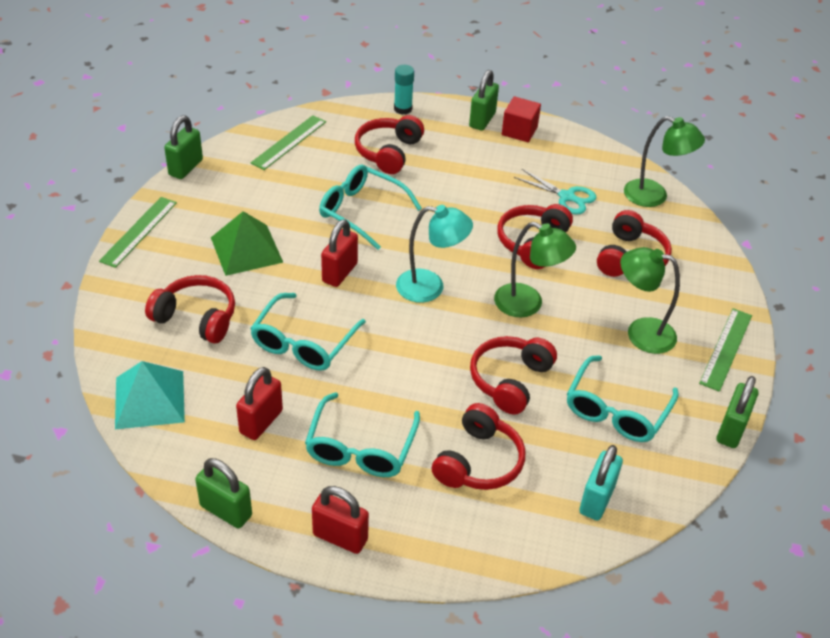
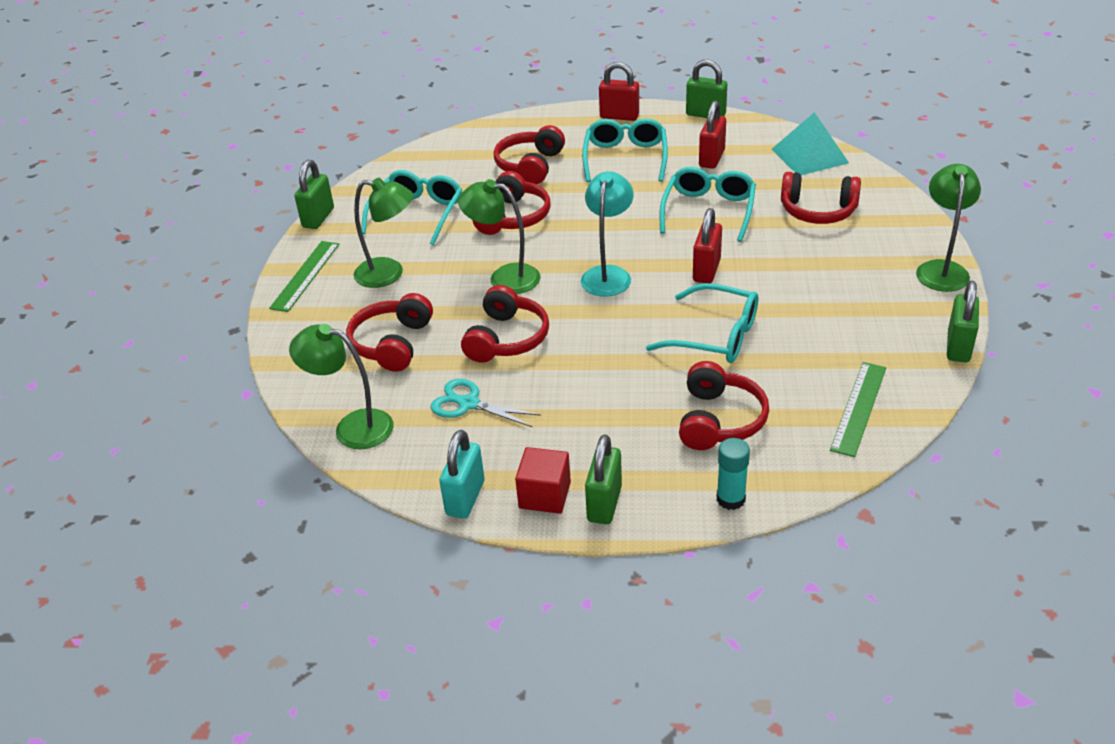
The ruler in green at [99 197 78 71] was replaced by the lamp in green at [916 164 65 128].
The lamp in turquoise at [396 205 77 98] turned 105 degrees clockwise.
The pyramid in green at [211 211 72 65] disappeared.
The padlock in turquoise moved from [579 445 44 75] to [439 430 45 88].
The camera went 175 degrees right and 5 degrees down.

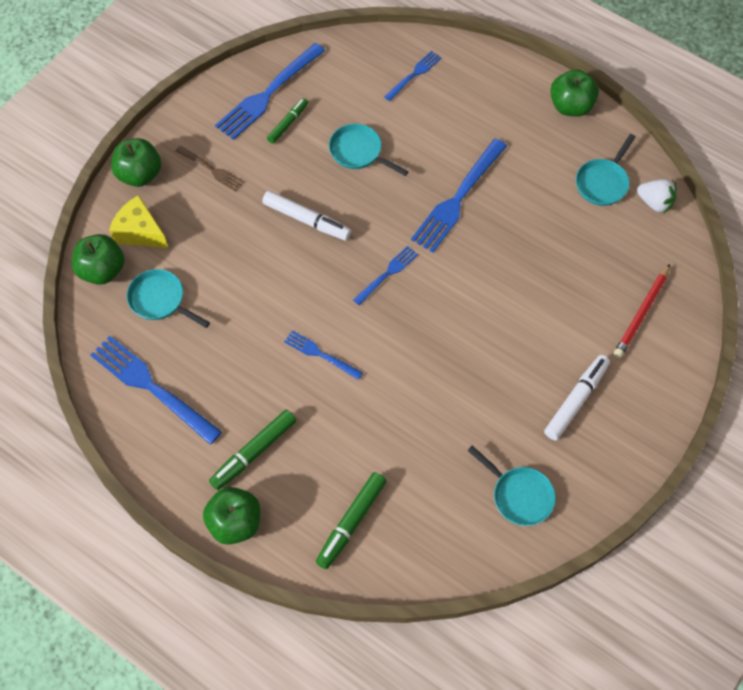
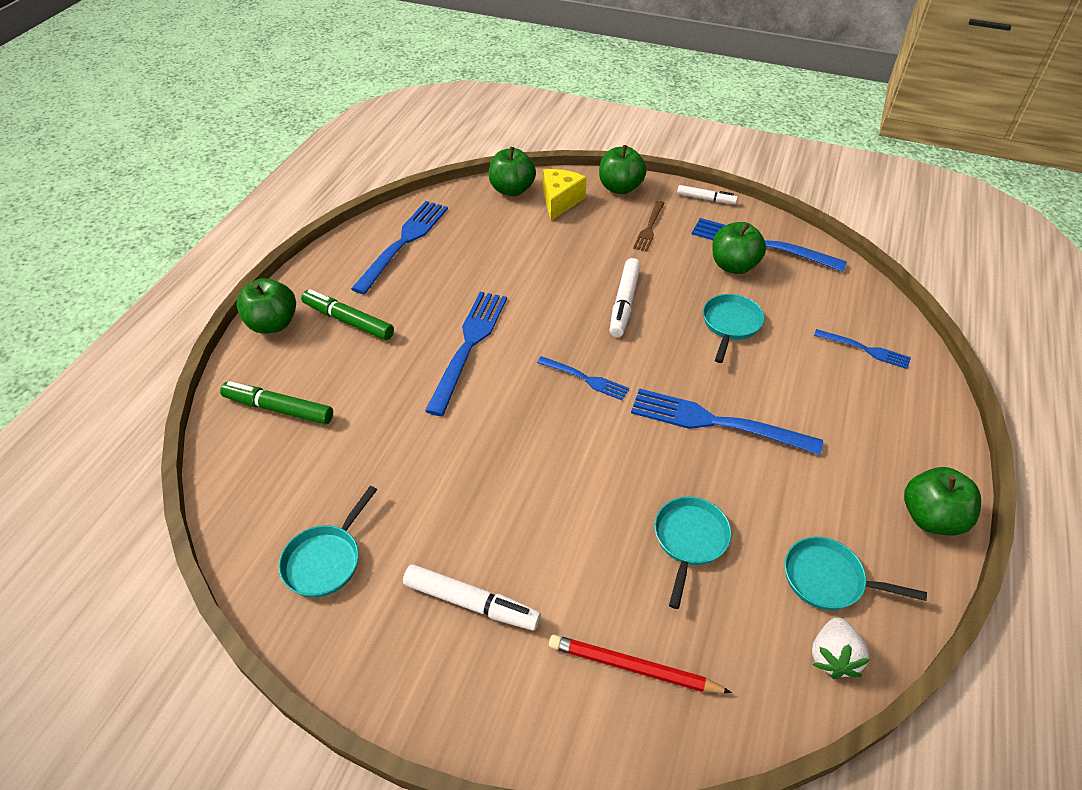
The marker in green at [267 98 41 46] was replaced by the apple in green at [712 222 54 52].
The pan in turquoise moved from [127 269 83 59] to [655 497 77 112].
The fork in blue at [284 330 79 50] changed to 1.84 times the size.
The marker in white at [677 185 61 19] appeared.
The camera went 75 degrees right and 15 degrees down.

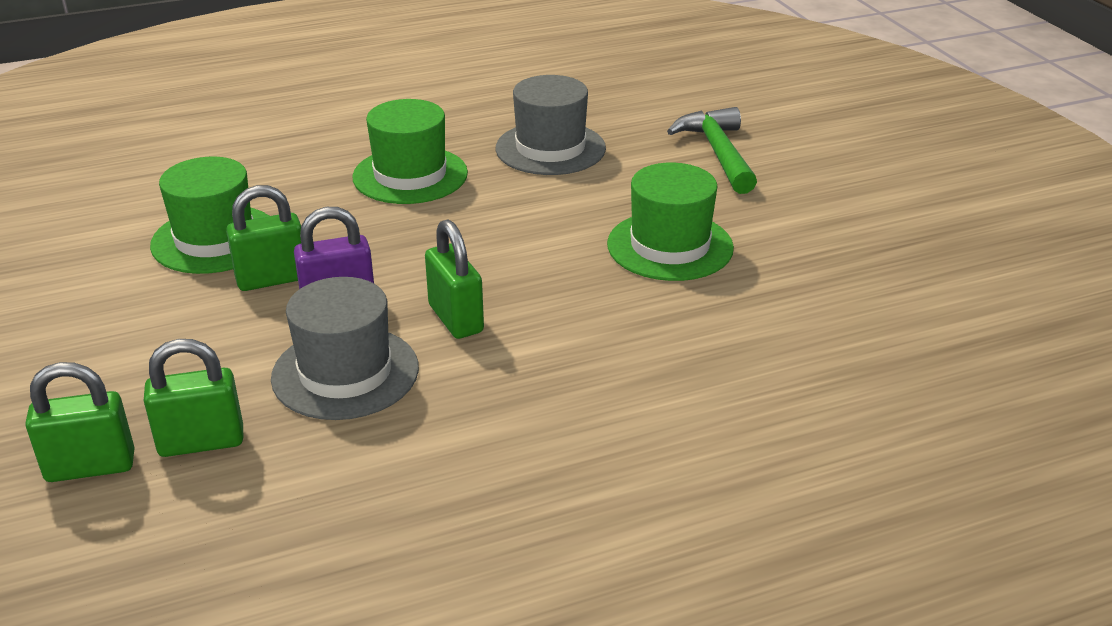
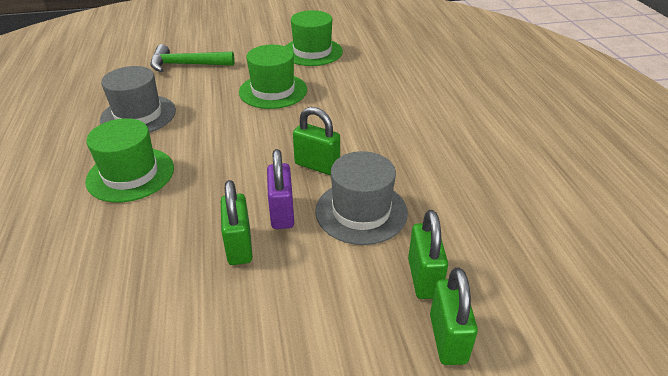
The hat in green moved from [150 157 119 117] to [285 10 58 56].
The padlock in green at [425 219 59 120] turned 45 degrees clockwise.
The camera went 80 degrees left and 5 degrees up.

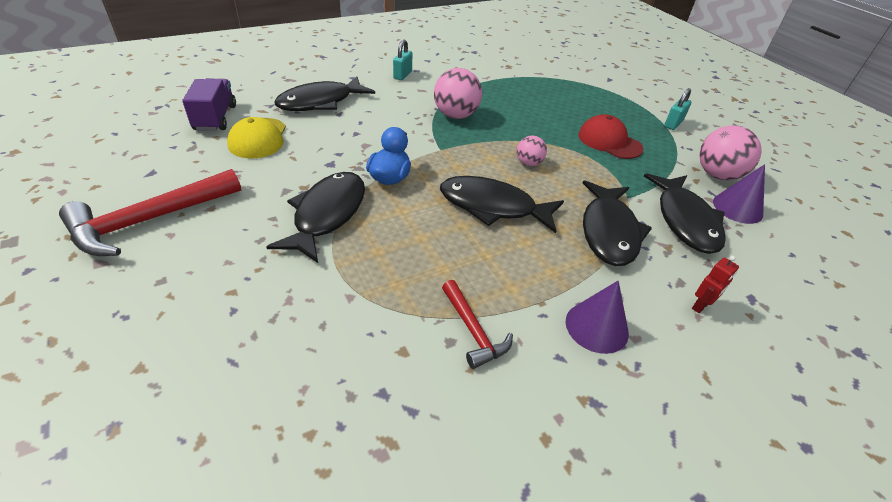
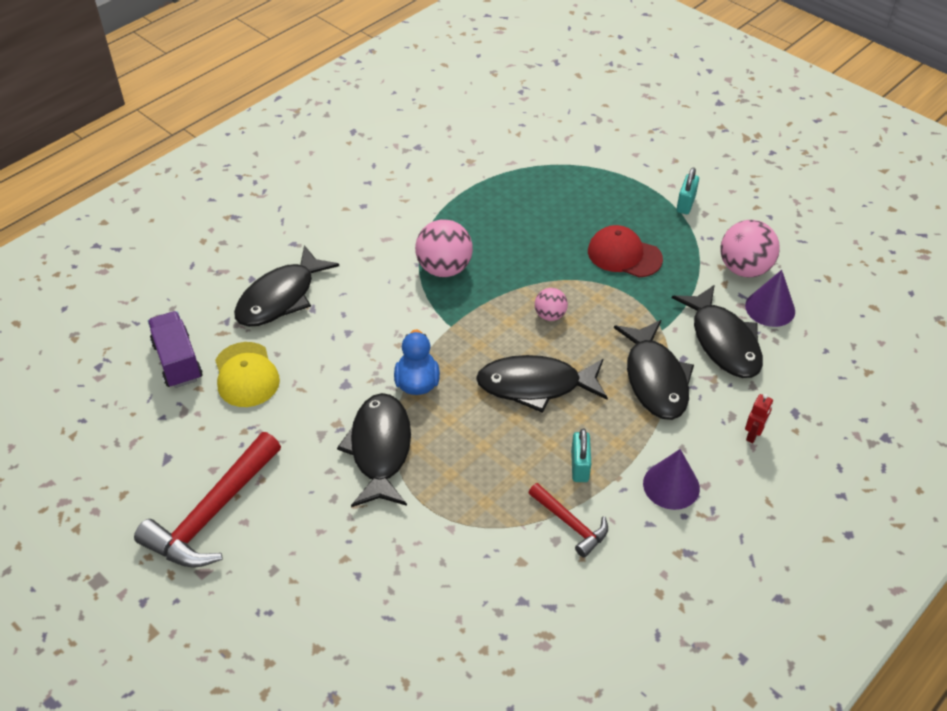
The padlock in turquoise moved from [393 40 19 40] to [571 428 20 54].
The camera went 15 degrees left and 5 degrees up.

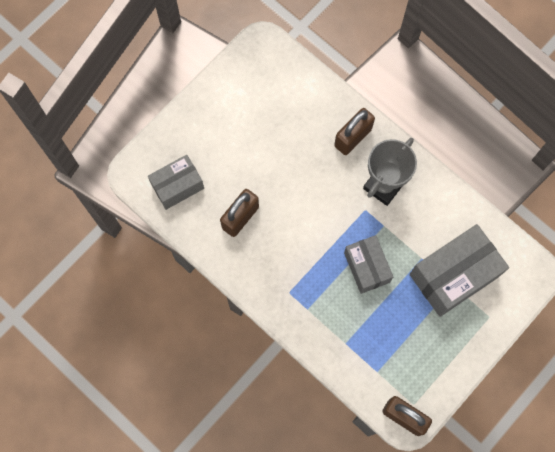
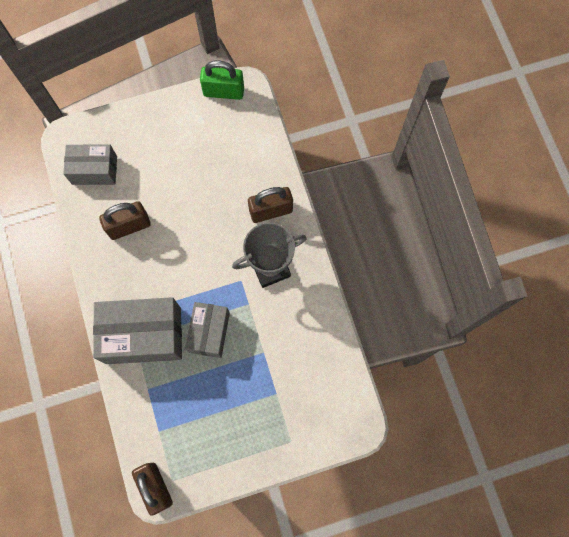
The box in grey moved from [410 224 99 93] to [93 297 89 67].
The padlock in green at [200 60 44 40] appeared.
The camera went 30 degrees right and 0 degrees up.

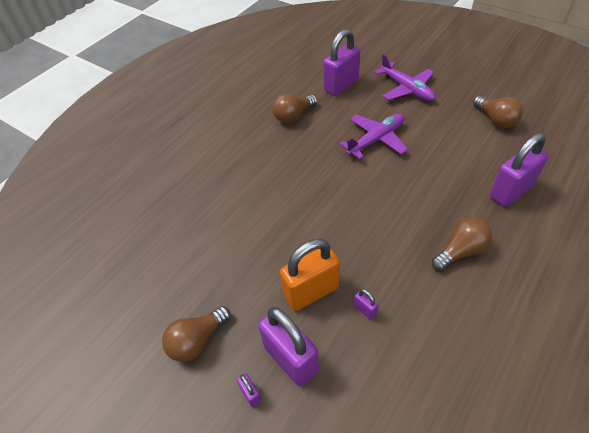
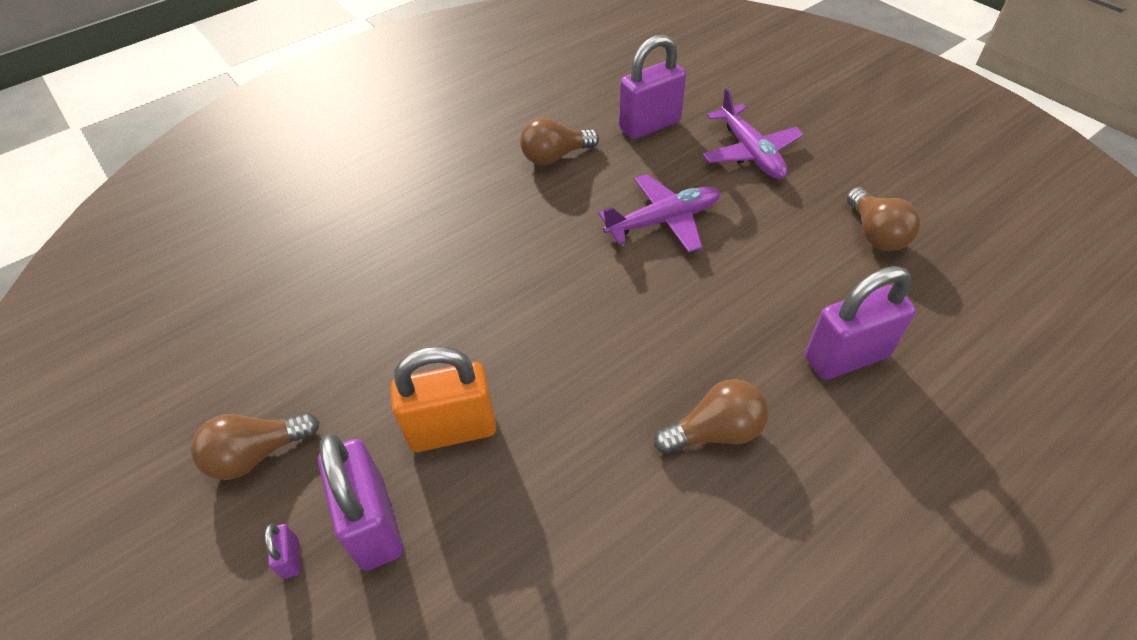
The padlock in purple at [354 289 25 31] disappeared.
The camera went 15 degrees right and 0 degrees up.

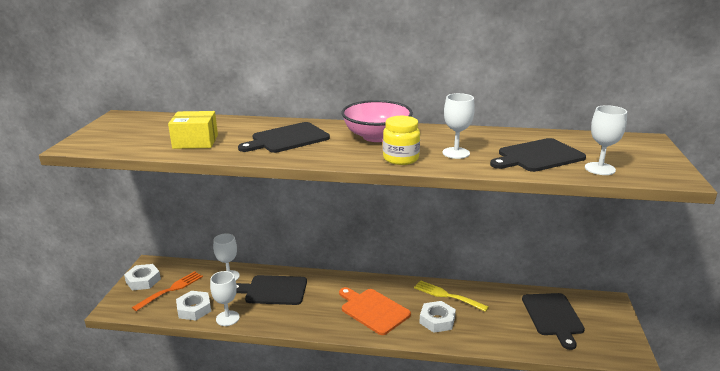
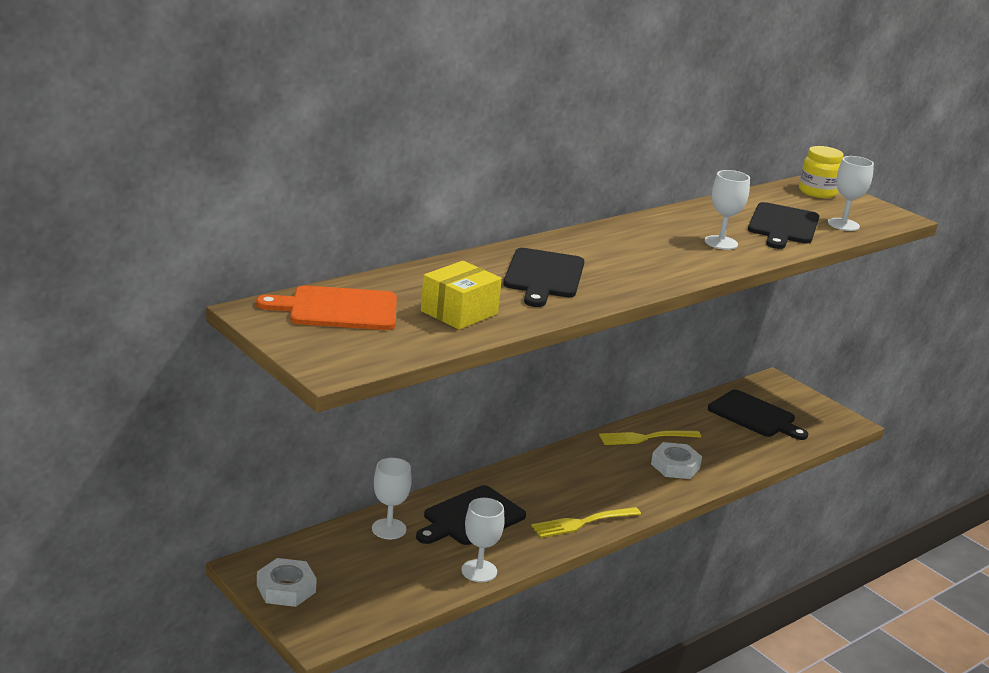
The bowl in pink at [341 100 72 42] disappeared.
The jar in yellow moved from [383 116 37 49] to [799 146 45 52].
The fork in orange at [132 271 71 40] disappeared.
The cutting board in orange moved from [339 287 72 48] to [256 286 141 44].
The nut in white at [176 291 35 29] disappeared.
The fork in yellow at [531 507 110 31] appeared.
The camera went 50 degrees left and 0 degrees up.

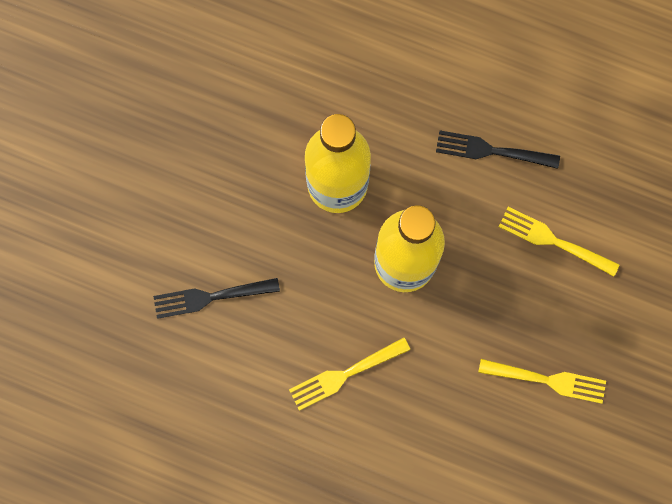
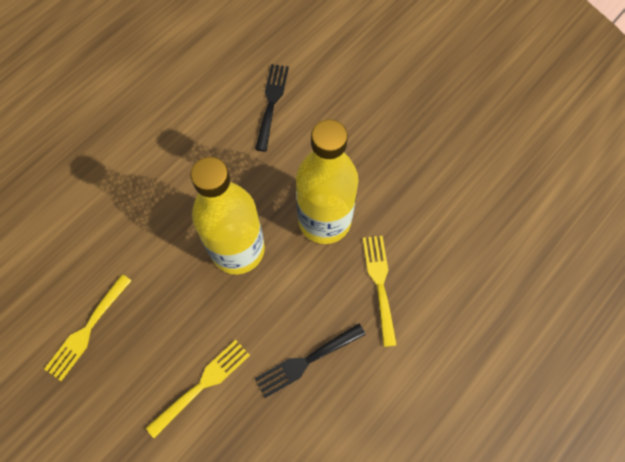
The fork in black at [436 131 124 38] turned 150 degrees counterclockwise.
The fork in yellow moved from [289 337 121 74] to [363 236 34 111].
The camera went 110 degrees right and 10 degrees down.

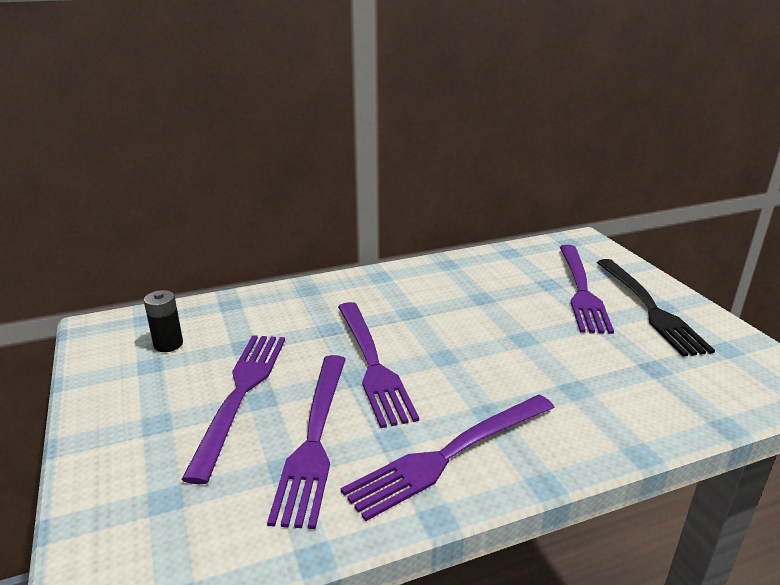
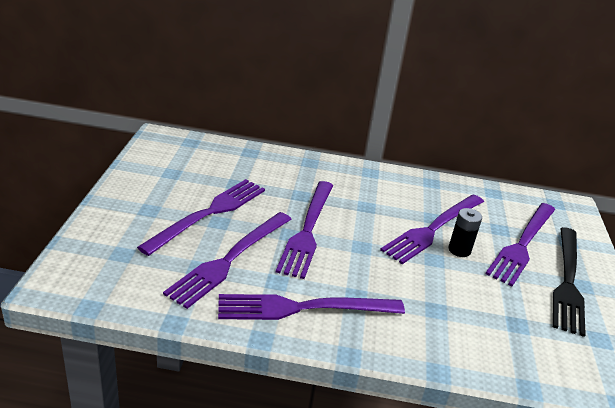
The battery in black moved from [144 290 39 62] to [449 208 33 49].
The fork in purple at [380 194 104 70] appeared.
The camera went 25 degrees right and 5 degrees up.

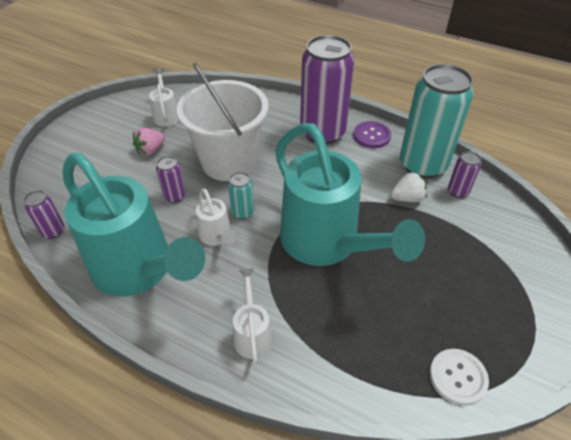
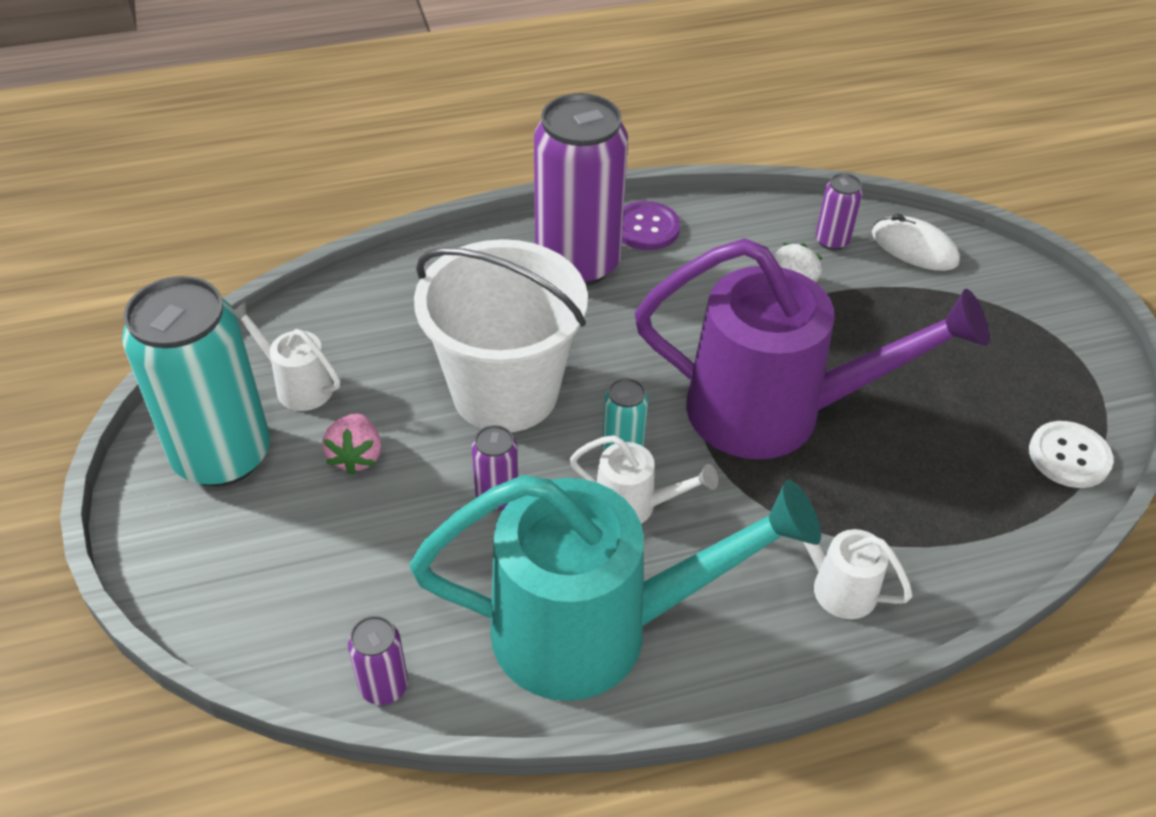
The can in turquoise moved from [400 64 74 115] to [122 276 148 211].
The watering can in turquoise at [275 123 150 143] became the watering can in purple at [635 238 354 222].
The mouse in white at [872 214 88 57] appeared.
The camera went 45 degrees left and 0 degrees up.

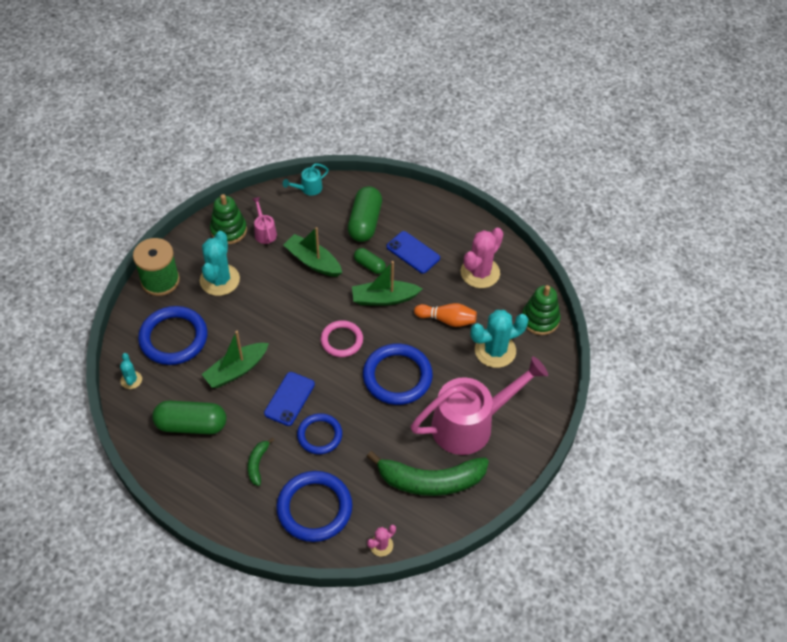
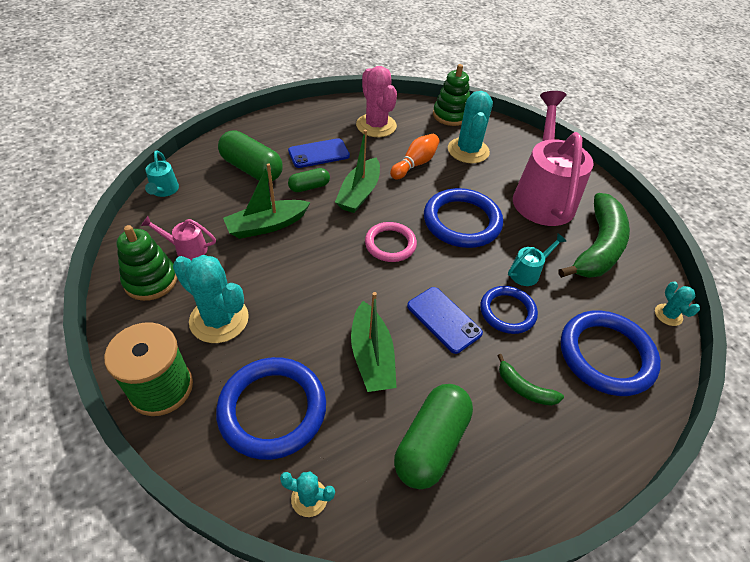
The cactus in pink at [367 525 29 31] became the cactus in turquoise at [655 281 45 45].
The watering can in turquoise at [508 233 58 53] appeared.
The camera went 65 degrees left and 5 degrees down.

